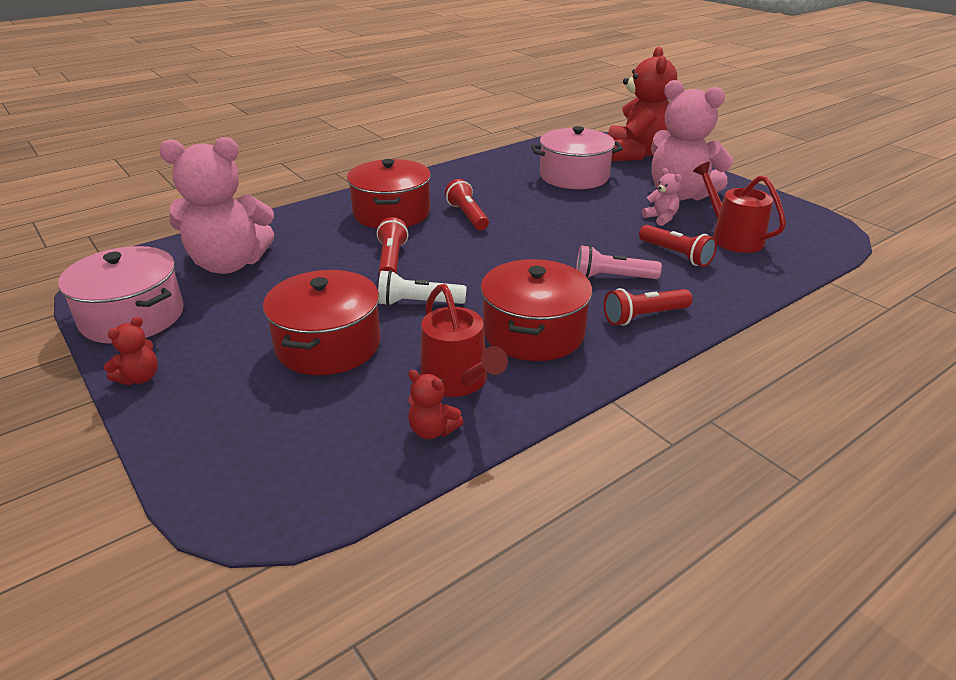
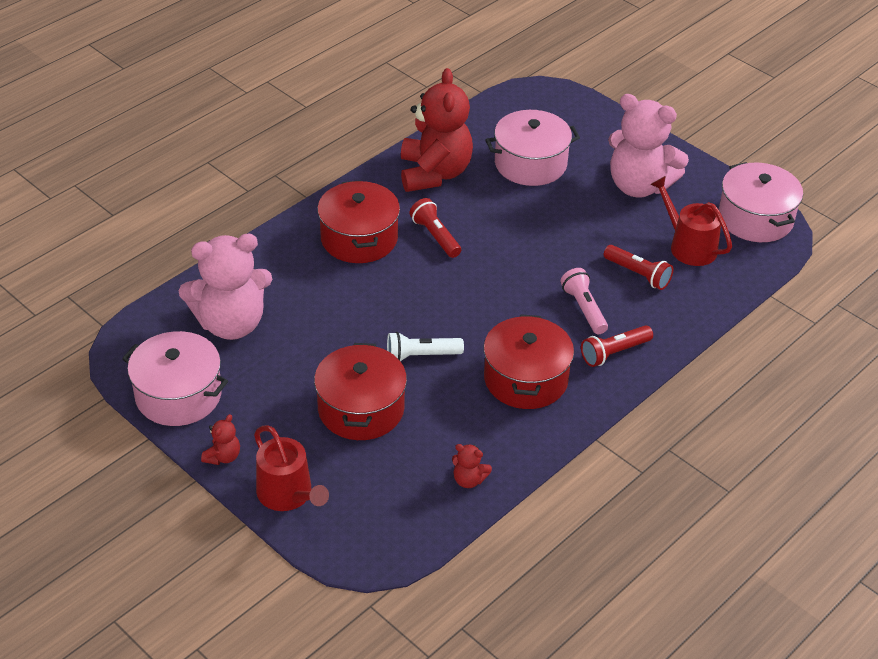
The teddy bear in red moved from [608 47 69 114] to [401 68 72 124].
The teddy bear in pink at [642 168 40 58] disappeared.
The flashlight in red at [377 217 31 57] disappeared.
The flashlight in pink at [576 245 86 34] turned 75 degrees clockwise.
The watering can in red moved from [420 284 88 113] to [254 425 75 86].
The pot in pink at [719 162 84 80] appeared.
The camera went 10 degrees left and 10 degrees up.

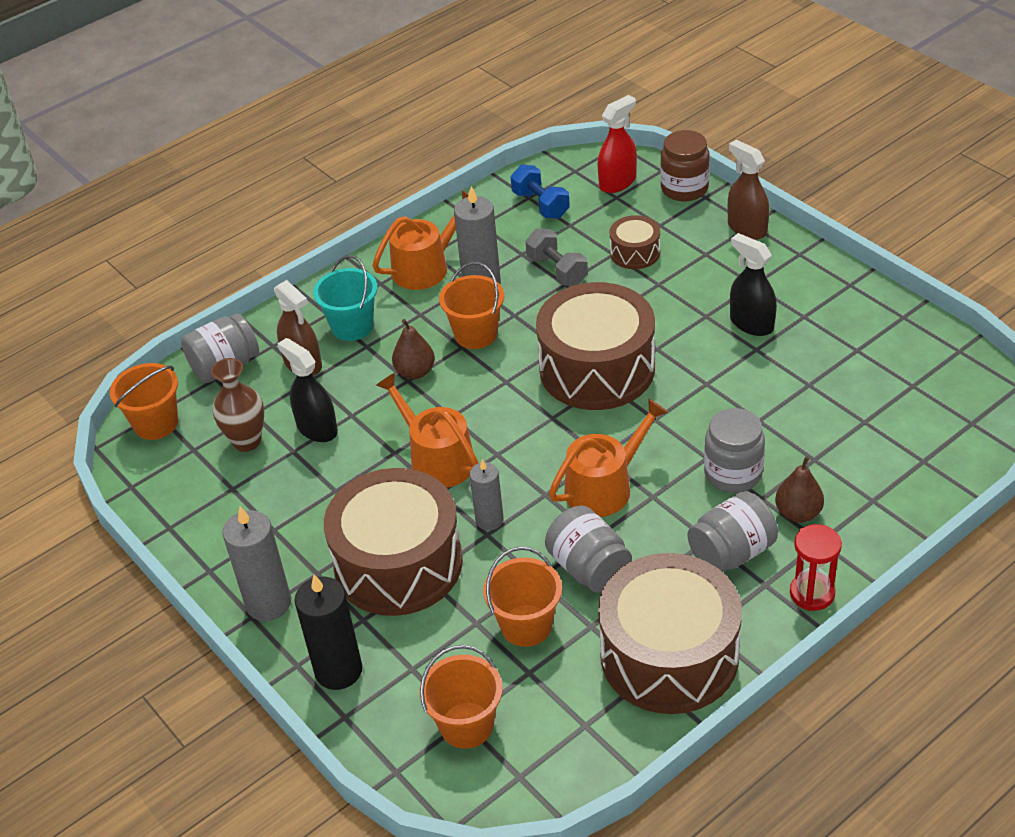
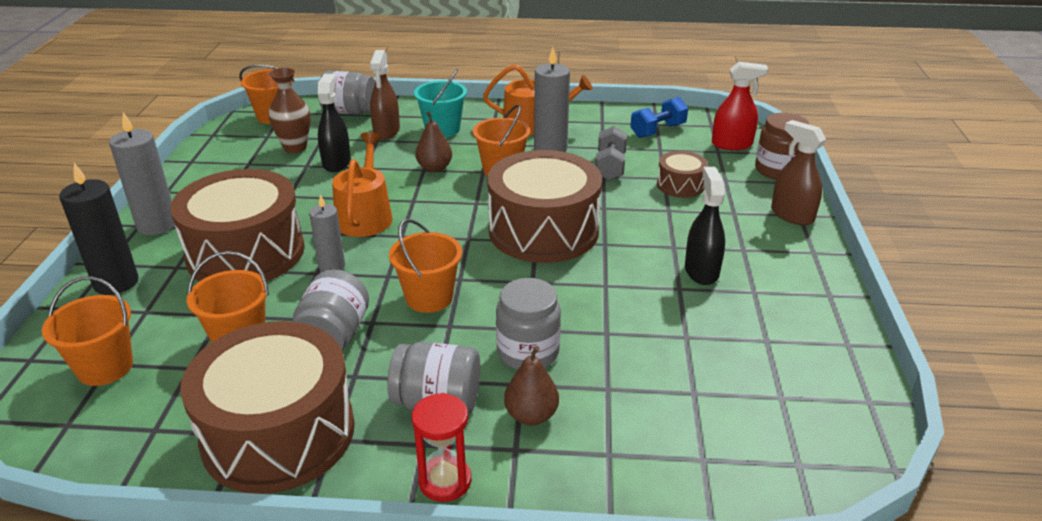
The spray bottle in brown at [728 140 41 100] turned 45 degrees counterclockwise.
The dumbbell in blue at [511 165 59 54] turned 45 degrees clockwise.
The watering can in orange at [549 399 119 118] was replaced by the bucket in orange at [389 219 73 94].
The camera went 40 degrees right and 10 degrees down.

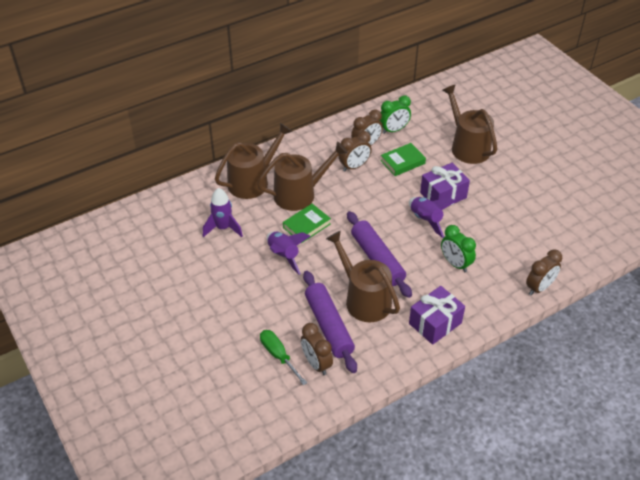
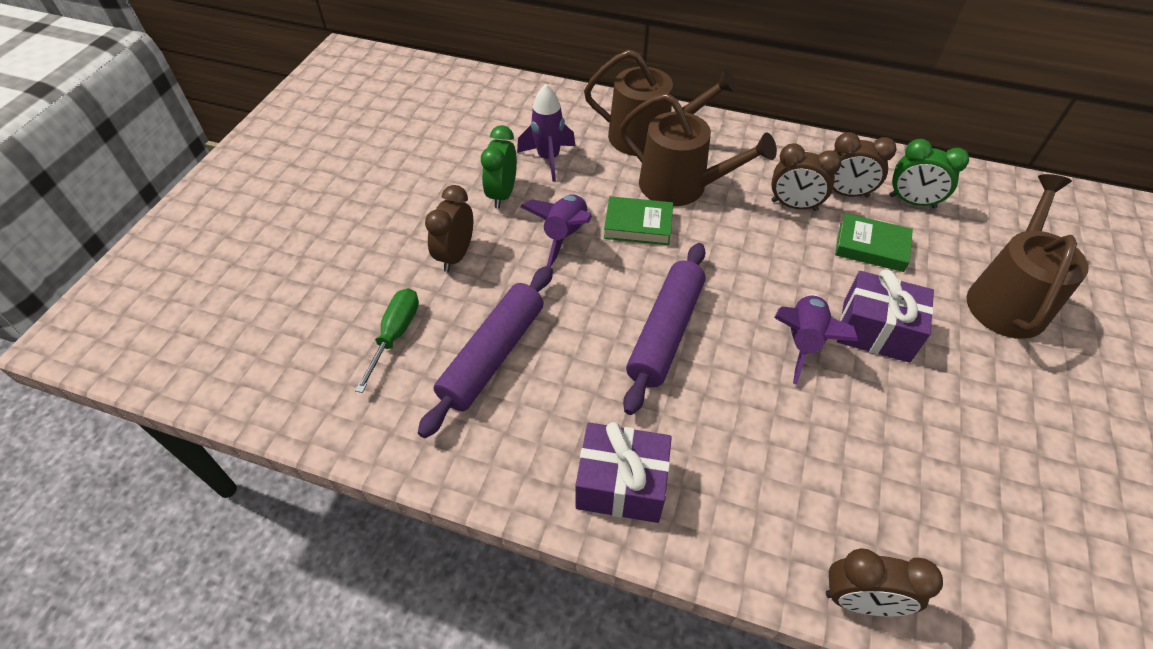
The clock in green moved from [441 225 35 47] to [481 125 36 84].
The watering can in brown at [326 231 74 91] disappeared.
The clock in brown moved from [301 323 32 52] to [425 185 48 87].
The camera went 50 degrees right and 5 degrees up.

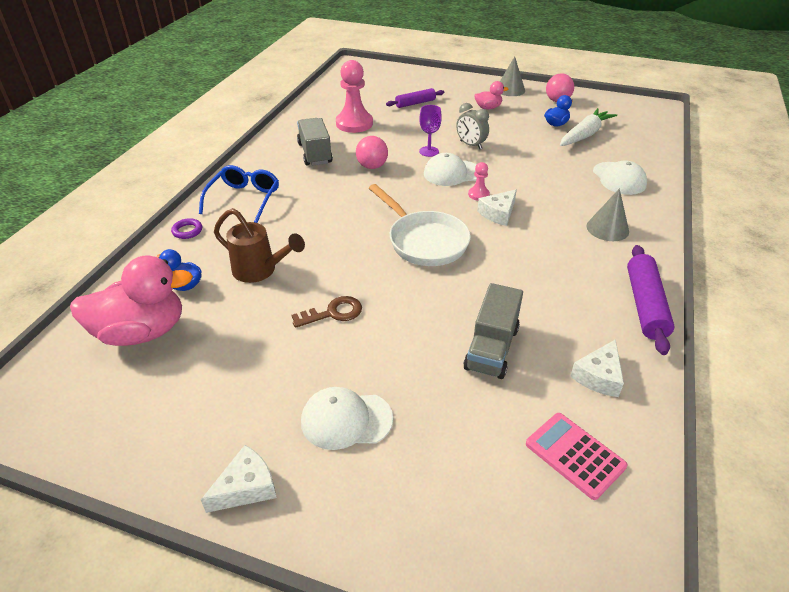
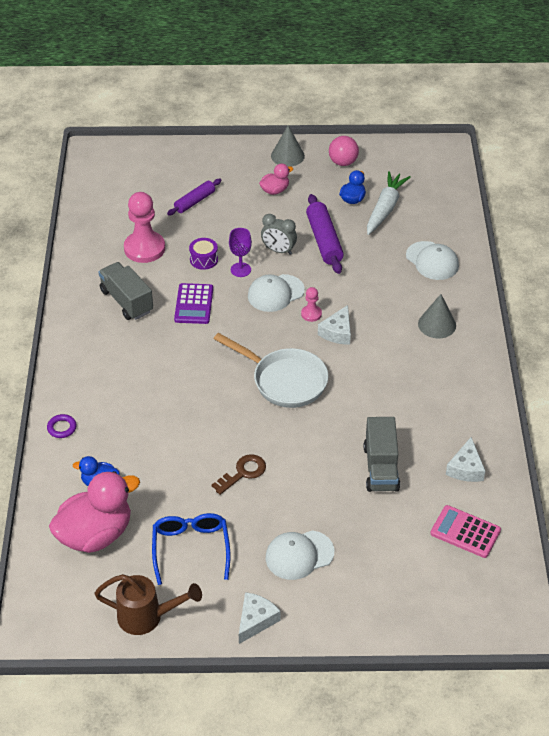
The ball in pink at [356 136 32 33] was replaced by the calculator in purple at [174 283 39 41].
The glasses in blue moved from [199 165 80 58] to [152 513 78 72].
The watering can in brown moved from [214 208 91 75] to [94 574 108 61].
The rolling pin in purple moved from [627 245 47 110] to [306 194 38 80].
The drum in purple at [189 238 29 32] appeared.
The camera went 20 degrees left and 5 degrees up.

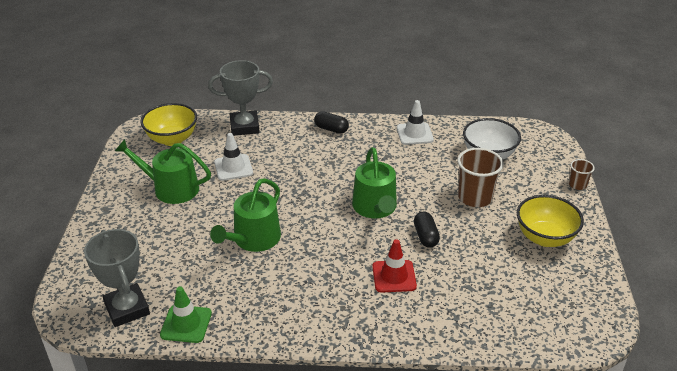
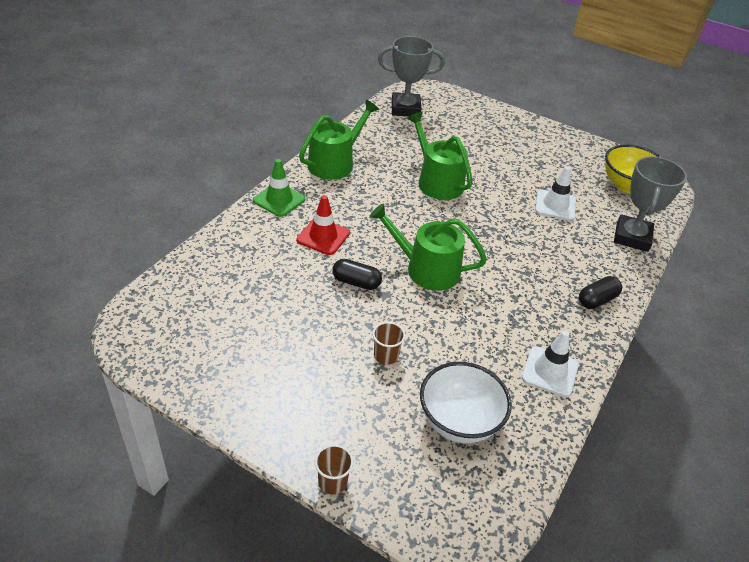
The watering can in green moved from [115 139 96 65] to [299 100 80 80].
The cup in brown at [457 148 47 59] changed to 0.53 times the size.
The bowl in yellow at [517 195 67 52] disappeared.
The traffic cone in green moved from [160 286 52 57] to [253 159 53 58].
The camera went 115 degrees right and 5 degrees up.

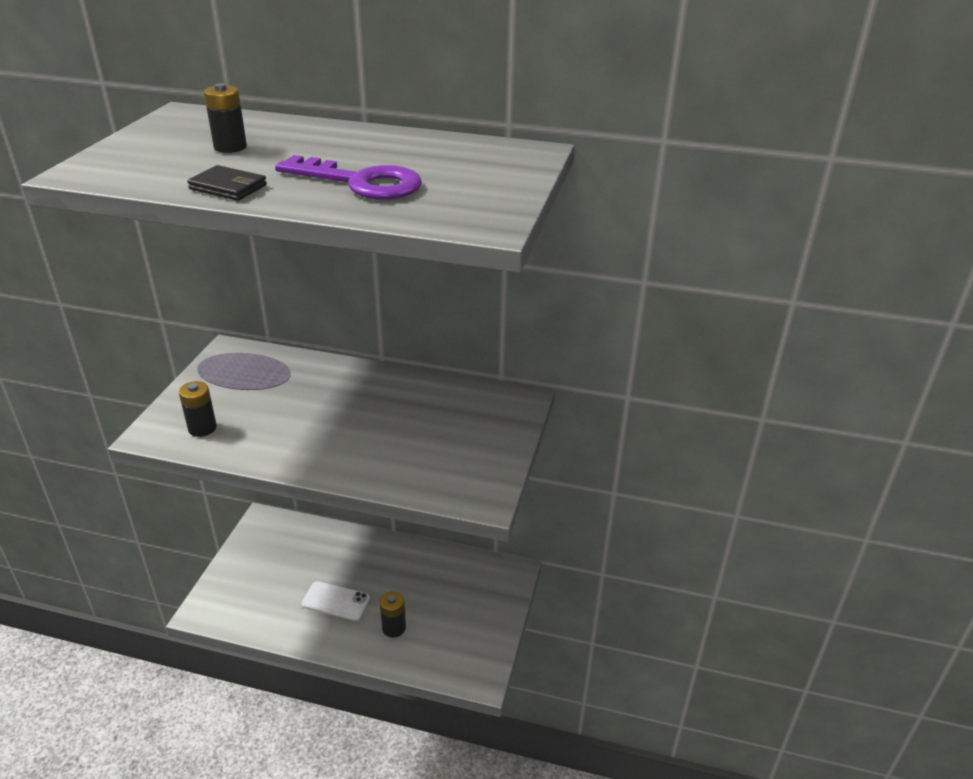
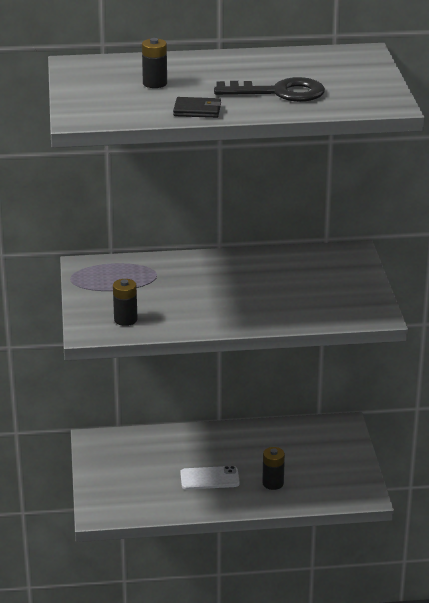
The key in purple at [275 155 147 45] became the key in black at [214 77 111 25].
The camera went 20 degrees left and 5 degrees down.

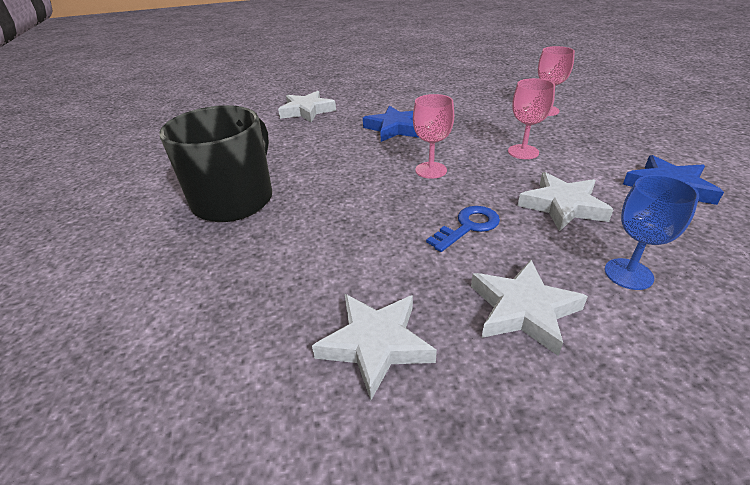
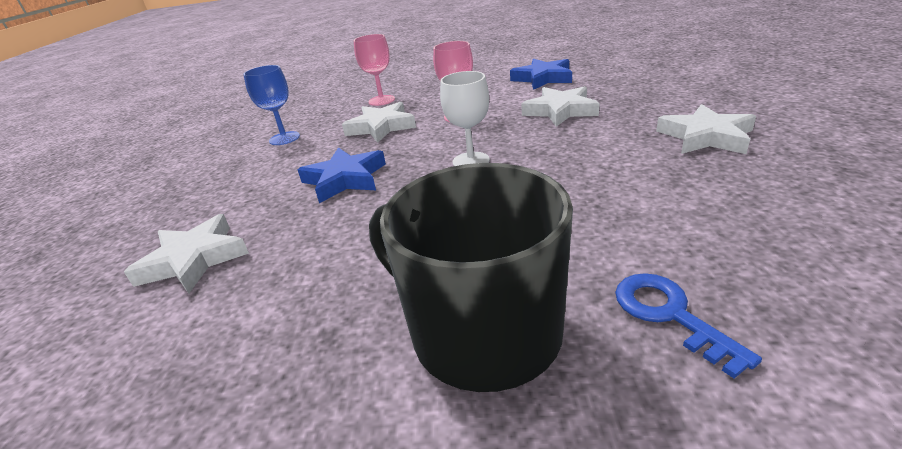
The goblet in pink at [413 94 41 85] became the goblet in white at [440 71 50 95].
The goblet in blue moved from [605 175 94 115] to [243 65 57 80].
The key in blue moved from [426 206 74 46] to [615 273 147 106].
The star in white moved from [312 294 125 106] to [342 102 74 41].
The camera went 75 degrees left and 5 degrees down.

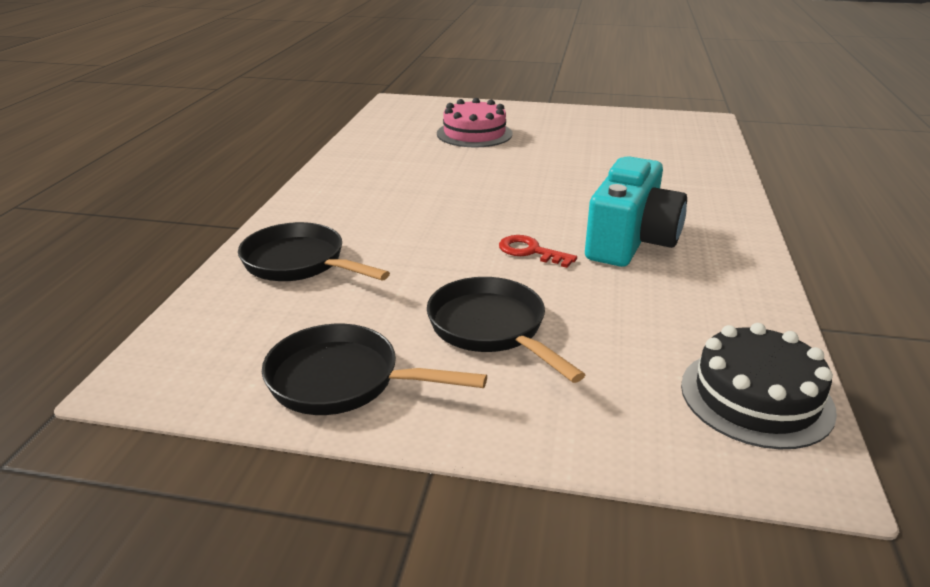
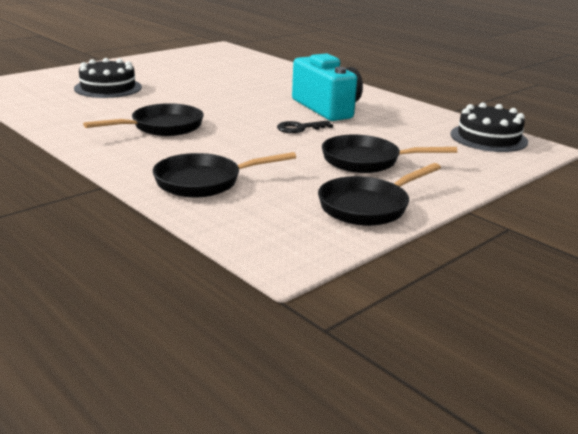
The cake in pink at [437 98 76 49] became the cake in black at [74 58 68 40].
The key in red at [499 235 78 33] became the key in black at [277 121 56 12].
The pan in black at [83 103 121 33] appeared.
The camera went 55 degrees left and 5 degrees down.

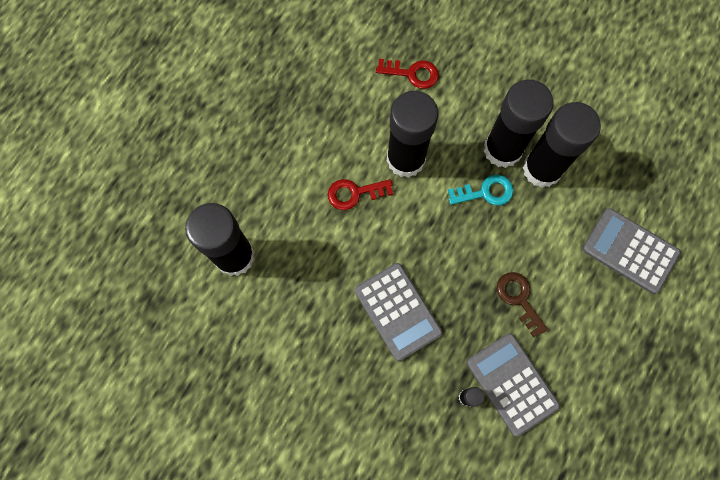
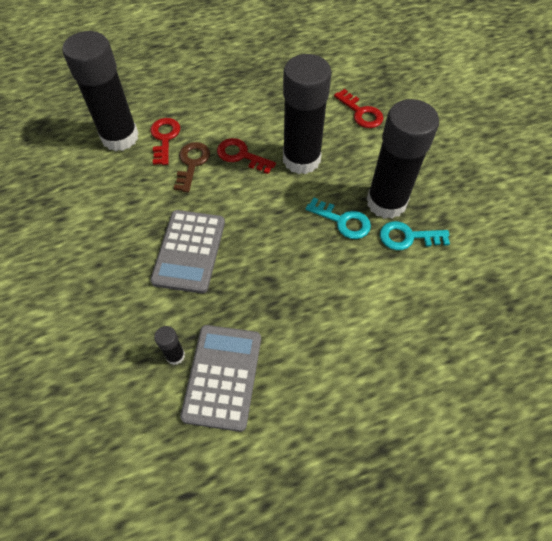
The glue stick in black at [523 102 78 86] was replaced by the key in turquoise at [380 221 70 29].
The calculator in grey at [583 208 98 86] disappeared.
The key in brown moved from [497 272 51 65] to [174 142 36 50].
The key in red at [150 118 30 47] appeared.
The camera went 40 degrees right and 15 degrees down.

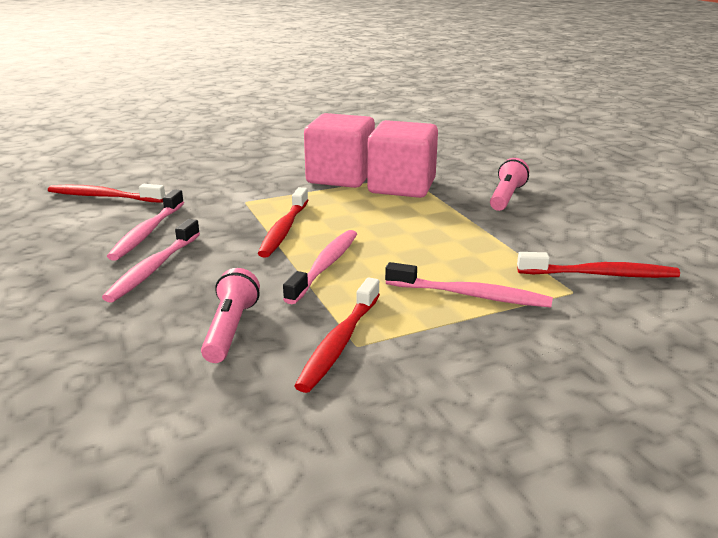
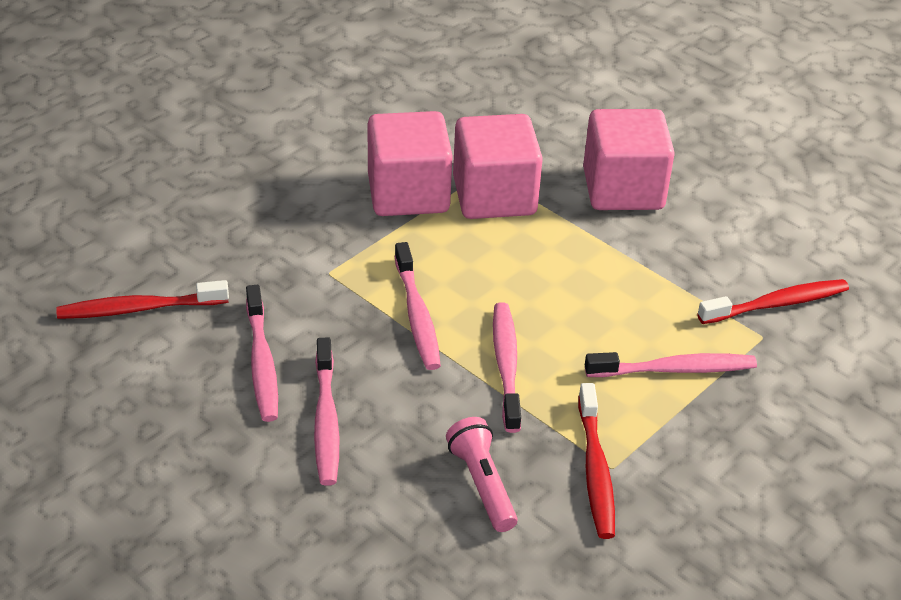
The flashlight in pink at [490 158 39 53] was replaced by the cube in pink at [583 109 92 101].
The toothbrush in red at [258 187 50 71] became the toothbrush in pink at [395 242 46 128].
The camera went 25 degrees left and 15 degrees up.

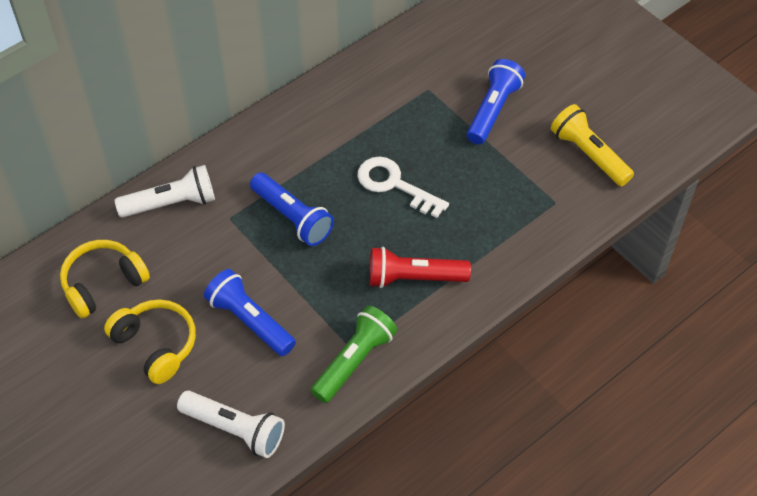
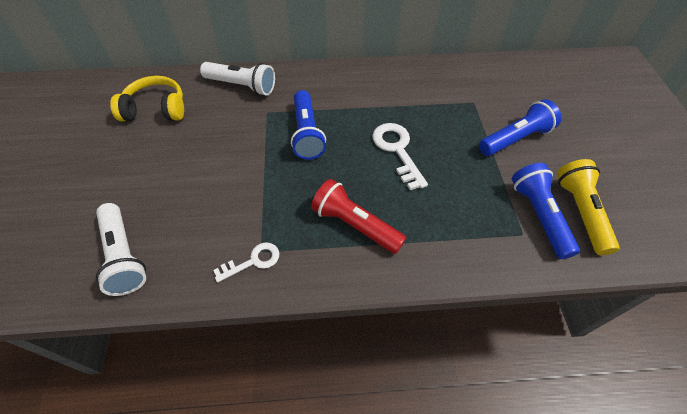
The flashlight in blue moved from [204 269 92 87] to [512 163 68 96].
The headphones in yellow at [104 299 92 85] disappeared.
The flashlight in green at [311 306 86 97] was replaced by the key in white at [214 242 65 40].
The camera went 35 degrees right and 0 degrees up.

